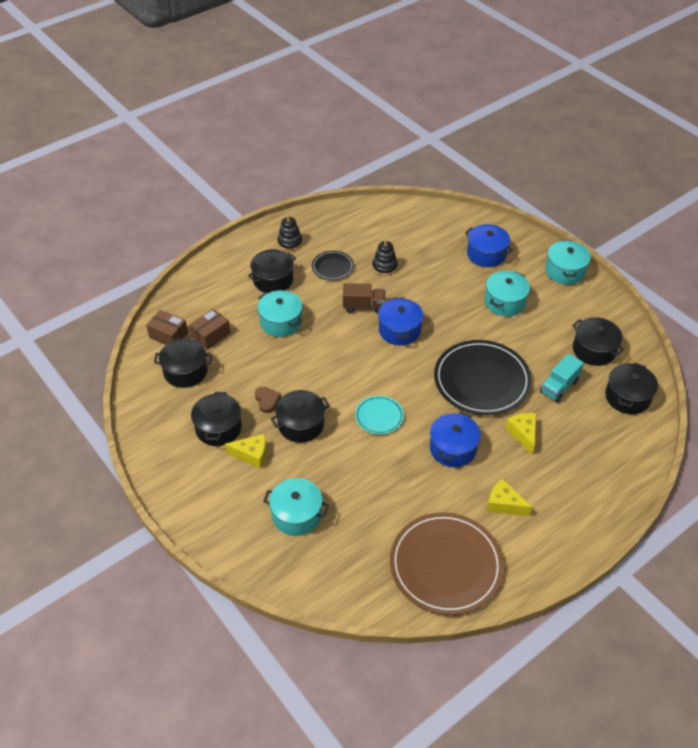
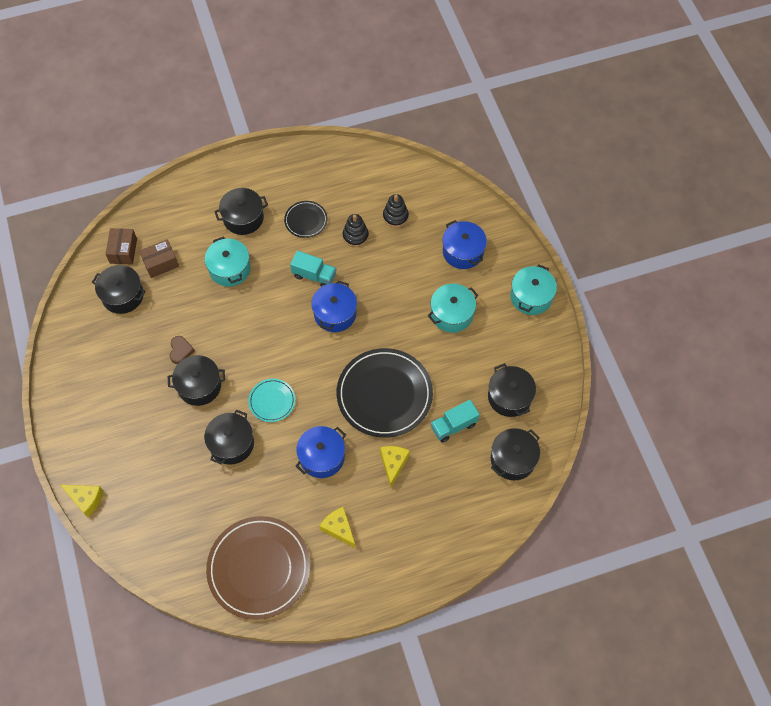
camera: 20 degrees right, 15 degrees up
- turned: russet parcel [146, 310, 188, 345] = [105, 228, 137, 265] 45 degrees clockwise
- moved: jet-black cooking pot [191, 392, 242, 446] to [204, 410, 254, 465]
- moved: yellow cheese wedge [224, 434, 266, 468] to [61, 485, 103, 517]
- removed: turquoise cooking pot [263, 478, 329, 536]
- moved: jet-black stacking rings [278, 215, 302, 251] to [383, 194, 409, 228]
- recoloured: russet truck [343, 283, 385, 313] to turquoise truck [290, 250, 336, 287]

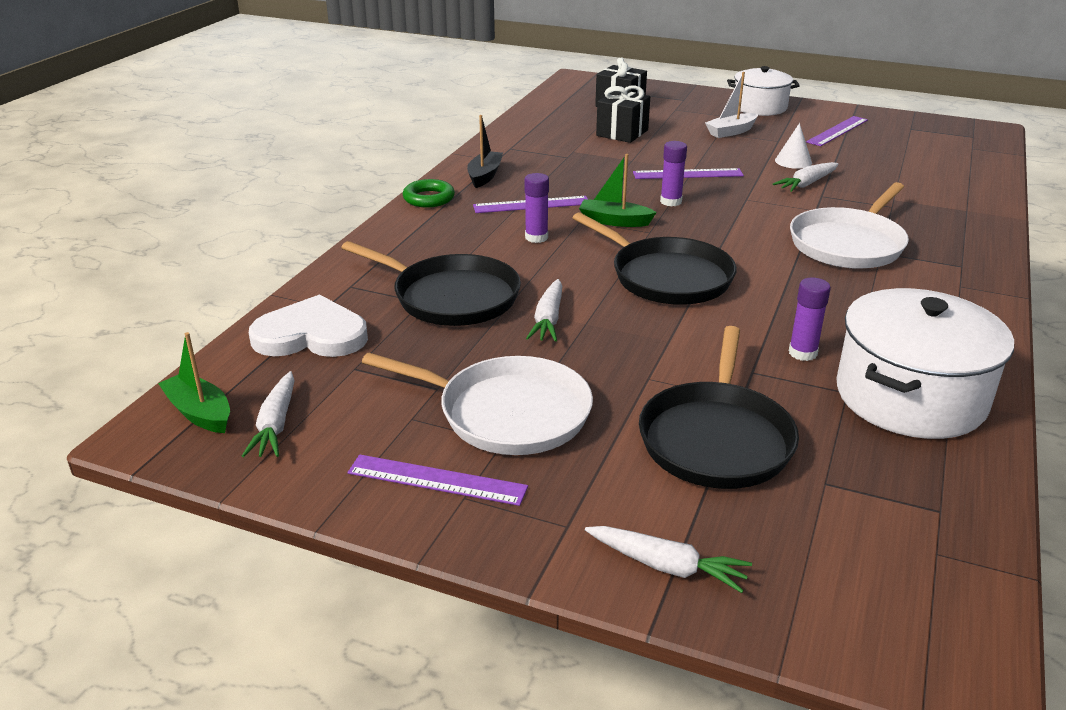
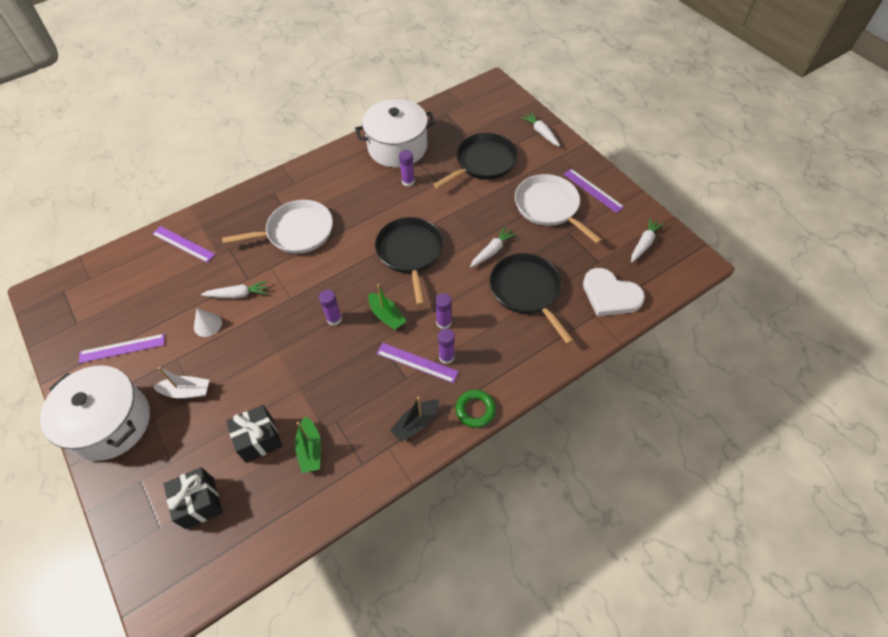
camera: 145 degrees left, 25 degrees up
- moved: emerald boat [158, 332, 230, 433] to [295, 416, 321, 473]
- moved: violet straightedge [633, 168, 744, 179] to [152, 226, 216, 263]
- resized: pure white cooking pot [727, 66, 800, 116] = [40, 365, 150, 461] x1.55
- added: violet stick of glue [438, 328, 455, 364]

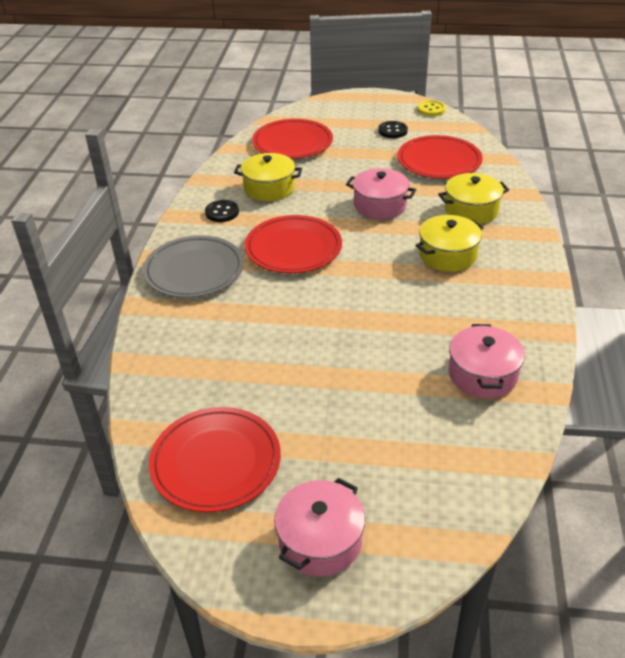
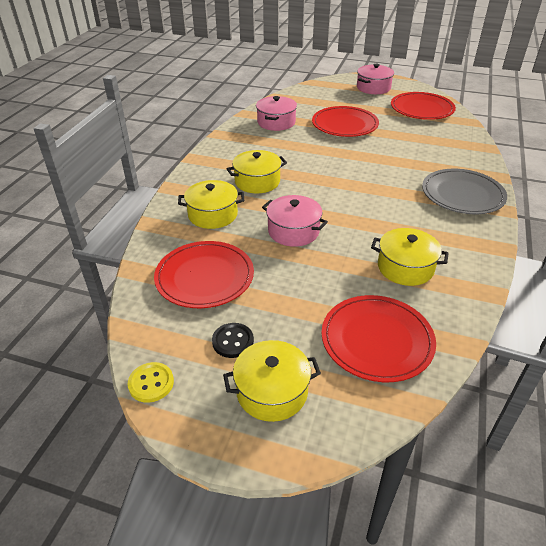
camera: 170 degrees left, 0 degrees up
- removed: jet-black button [205, 200, 239, 222]
- moved: crimson flat dish [245, 215, 342, 273] to [312, 106, 379, 137]
- added: yellow cooking pot [223, 340, 321, 422]

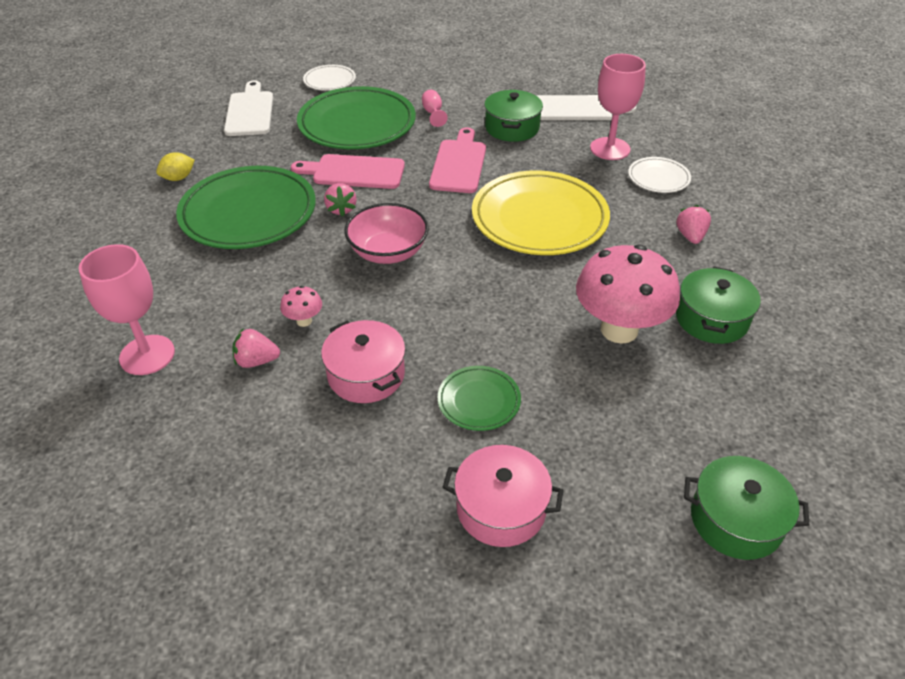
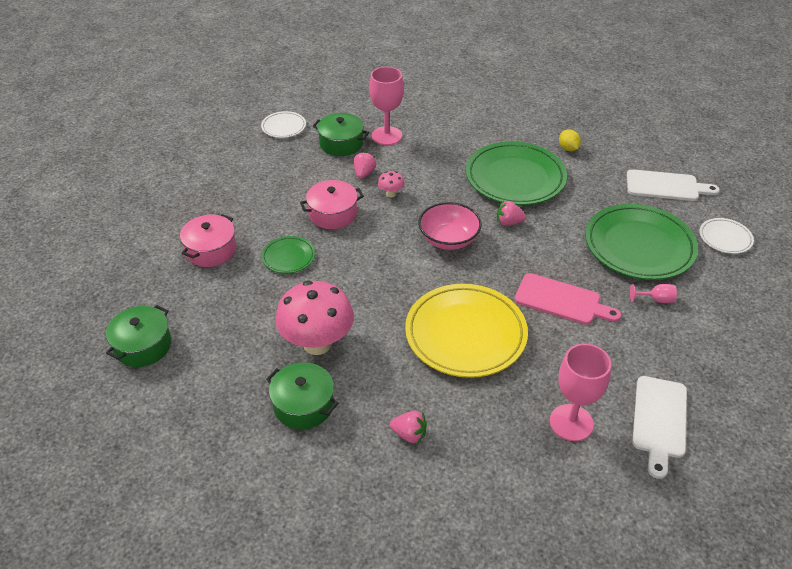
camera: 105 degrees right, 0 degrees up
- removed: pink bread board [291, 154, 405, 189]
- moved: emerald cooking pot [484, 90, 543, 142] to [313, 113, 369, 156]
- moved: pure white flat dish [628, 157, 691, 193] to [261, 111, 306, 138]

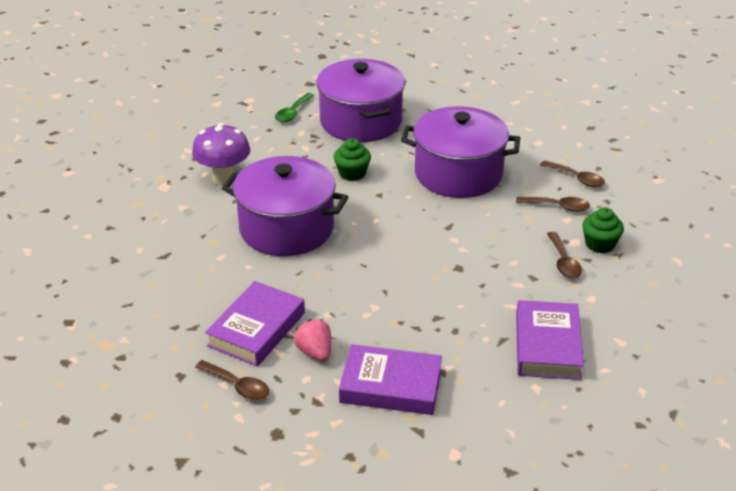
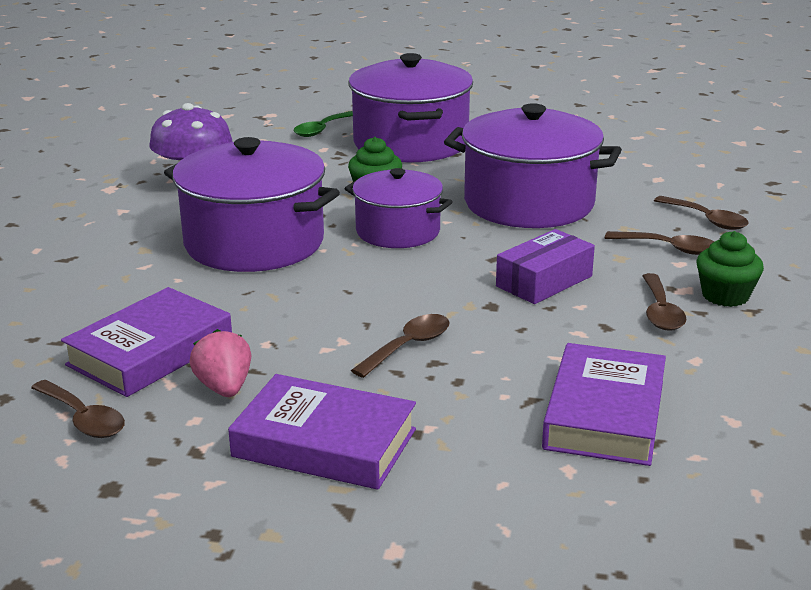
camera: 10 degrees right, 10 degrees down
- added: violet cooking pot [344, 168, 452, 248]
- added: russet spoon [351, 314, 449, 378]
- added: violet parcel [496, 229, 595, 304]

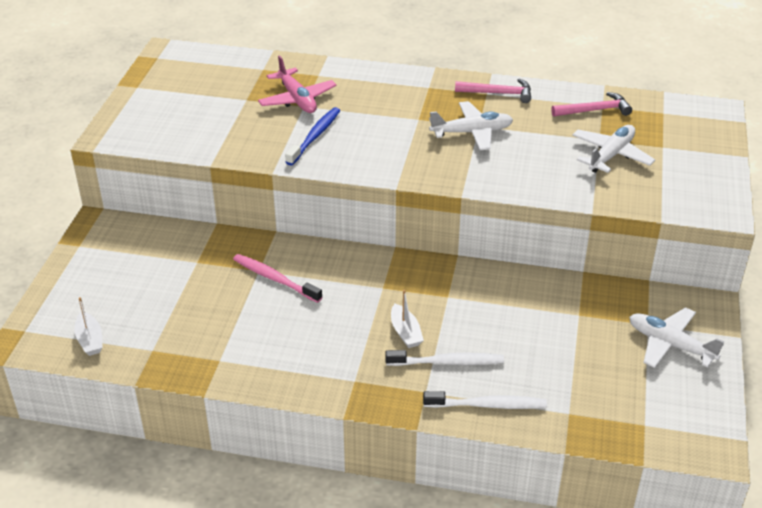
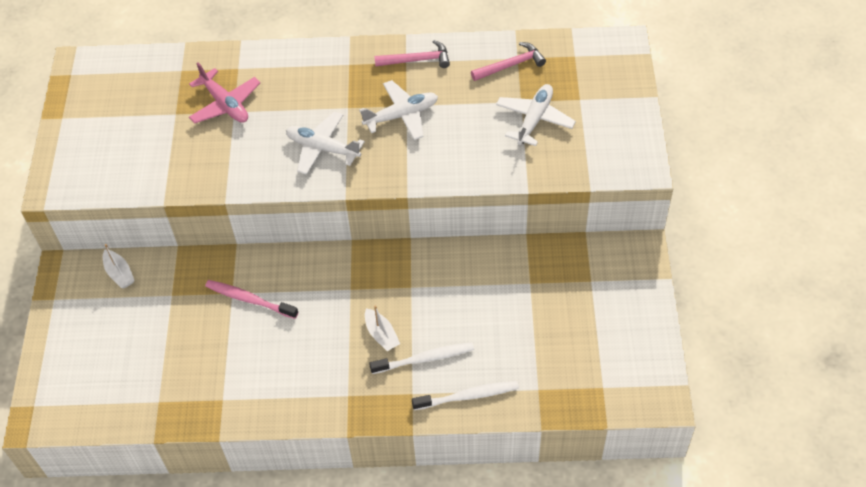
camera: 10 degrees left, 15 degrees up
- moved: pure white boat [74, 297, 103, 356] to [103, 244, 135, 288]
- removed: cobalt dental brush [285, 107, 340, 166]
- moved: pure white toy plane [629, 307, 724, 368] to [286, 112, 365, 175]

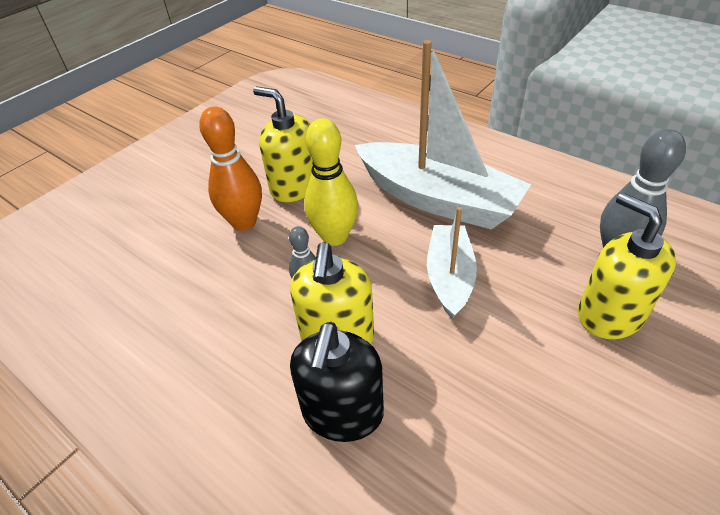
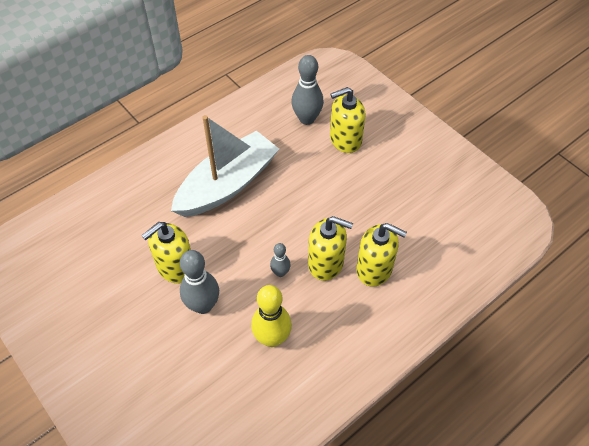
camera: 80 degrees left, 10 degrees up
- recoloured: orange-coloured tenpin [199, 107, 262, 231] to gray tenpin [180, 250, 219, 314]
- recoloured: jet-black soap dispenser [290, 322, 384, 442] to yellow soap dispenser [356, 223, 407, 287]
- moved: yellow tenpin [304, 118, 358, 246] to [251, 285, 292, 347]
- removed: pure white boat [427, 207, 477, 319]

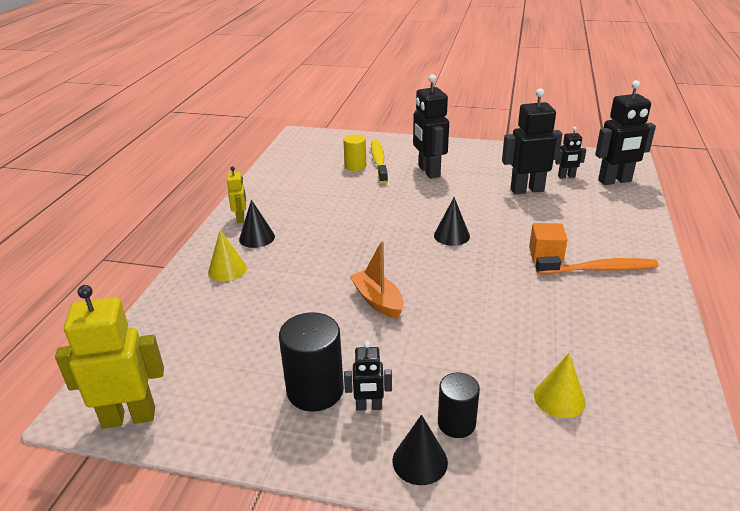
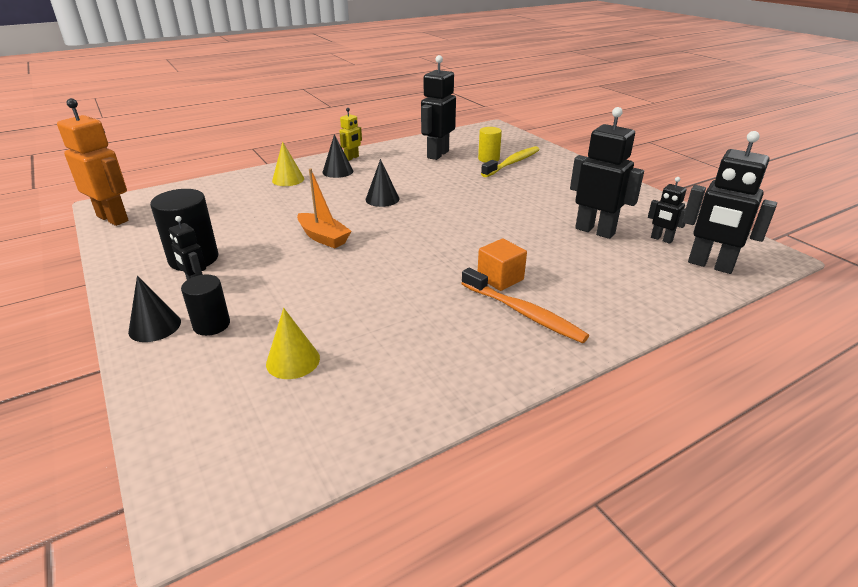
camera: 45 degrees right, 0 degrees up
- recoloured: yellow robot figure [55, 285, 164, 429] to orange-coloured robot figure [57, 98, 129, 226]
- turned: orange-coloured boat [350, 241, 404, 319] = [297, 169, 351, 248] 120 degrees clockwise
- moved: jet-black robot figure [413, 75, 449, 179] to [421, 55, 456, 160]
- moved: jet-black cone shape [434, 197, 470, 246] to [366, 159, 399, 207]

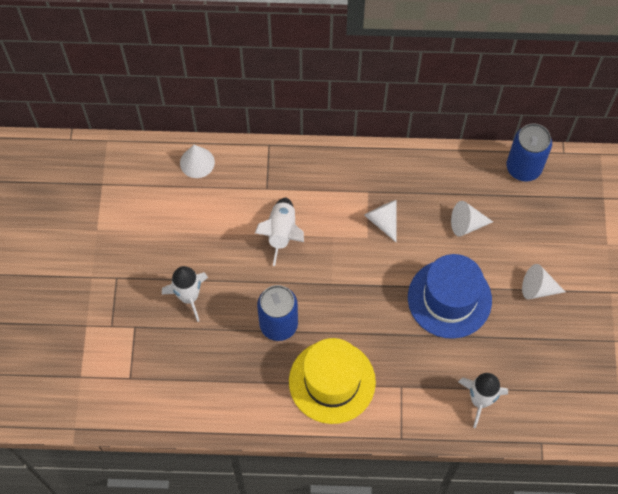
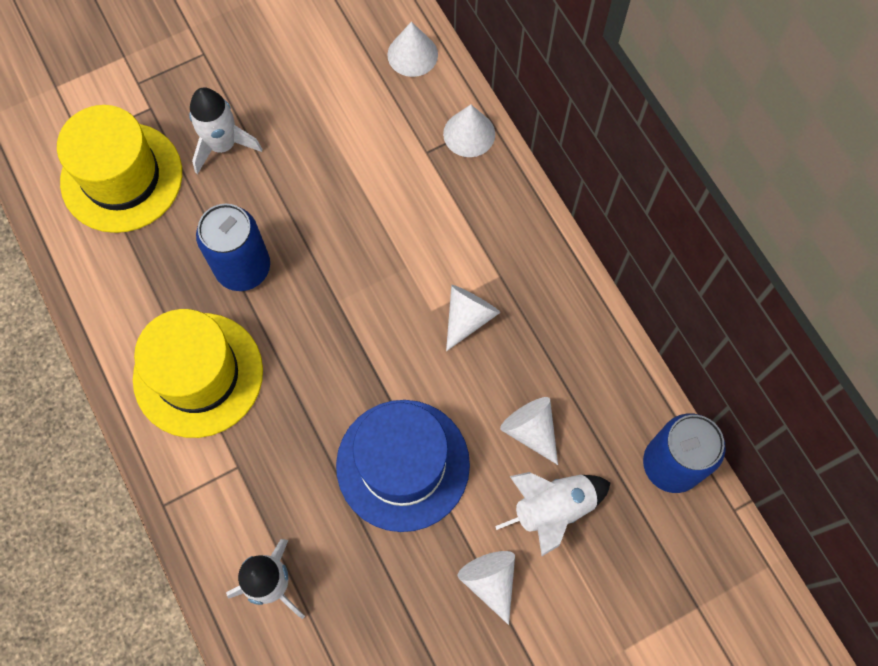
camera: 60 degrees right, 5 degrees up
- moved: pure white spaceship [255, 198, 304, 266] to [495, 472, 611, 556]
- added: yellow hat [57, 105, 182, 233]
- added: pure white cone shape [443, 105, 495, 157]

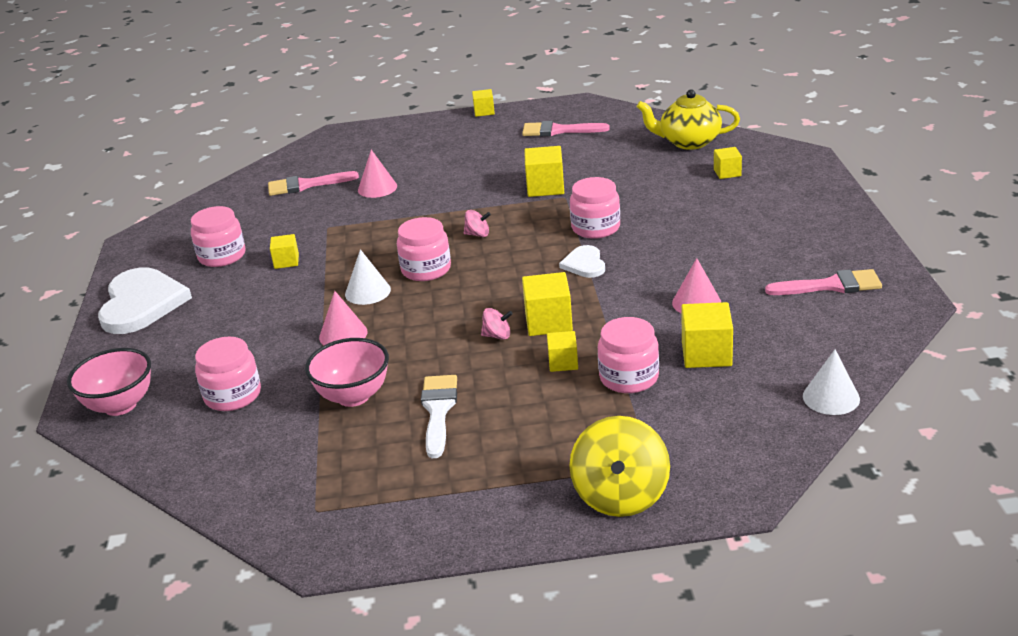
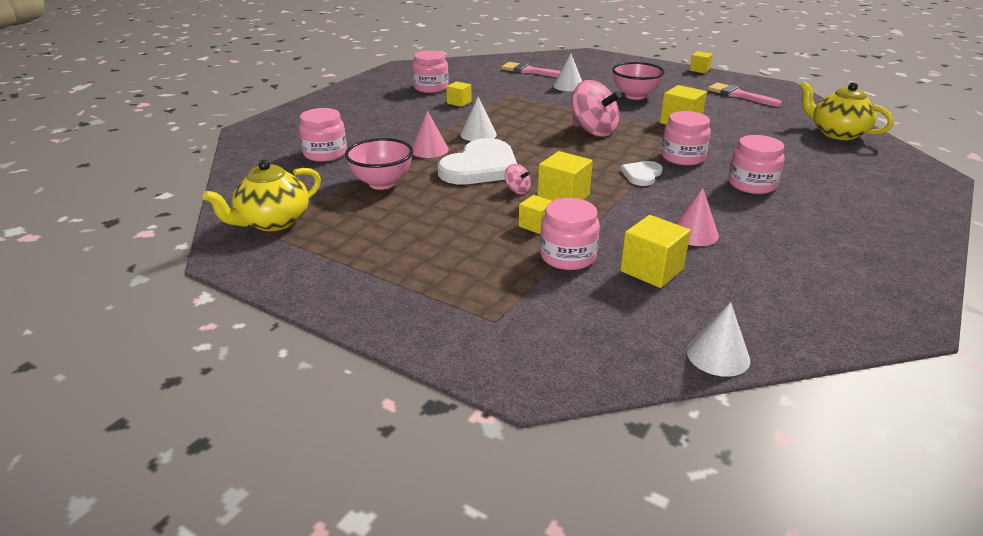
camera: 35 degrees right, 0 degrees up
- moved: pink serving bowl [67, 348, 151, 416] to [612, 62, 664, 100]
- moved: pure white heart shape [98, 267, 192, 334] to [438, 138, 517, 184]
- recoloured: pink cone shape [358, 150, 397, 198] to pure white cone shape [553, 53, 582, 92]
- moved: pink preserve jar [397, 217, 451, 281] to [728, 135, 785, 194]
- removed: pure white paintbrush [421, 375, 457, 458]
- resized: pink whirligig [464, 210, 491, 237] = [572, 80, 621, 137] x2.20
- removed: yellow whirligig [569, 416, 670, 517]
- removed: yellow cube [714, 147, 742, 179]
- removed: pink paintbrush [765, 269, 882, 295]
- added: yellow china teapot [202, 159, 321, 231]

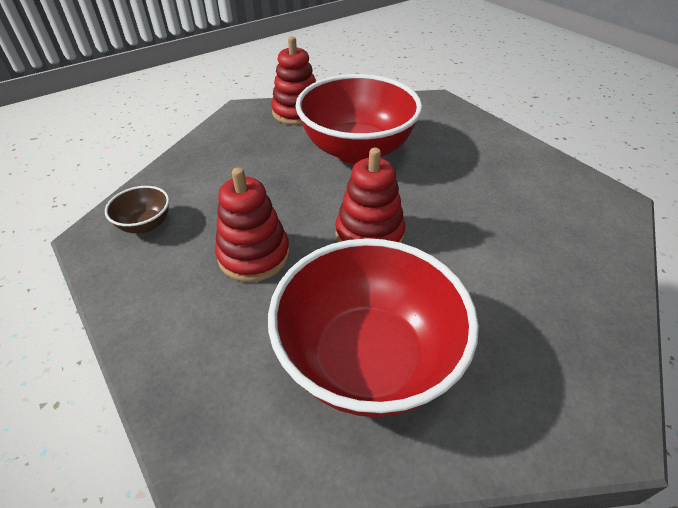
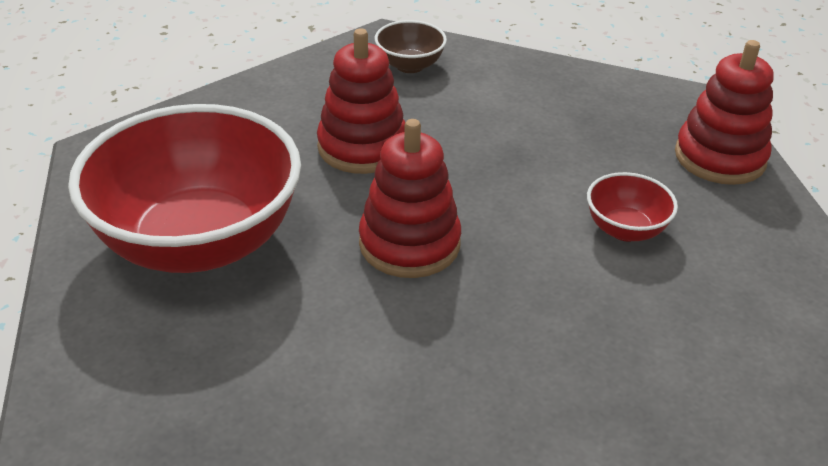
camera: 85 degrees right, 5 degrees down
- resized: crimson serving bowl [296, 74, 422, 164] = [587, 172, 678, 241] x0.42

